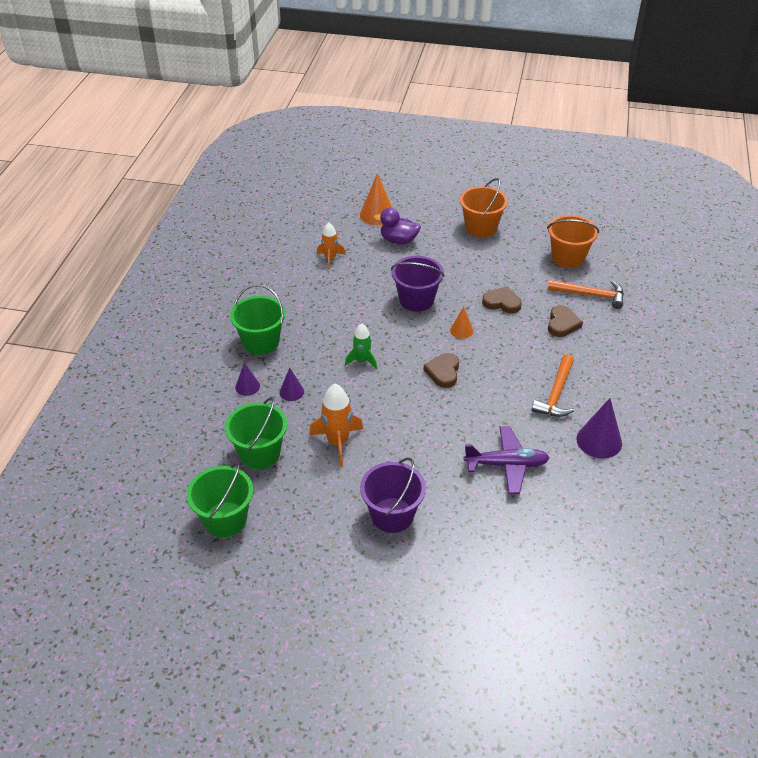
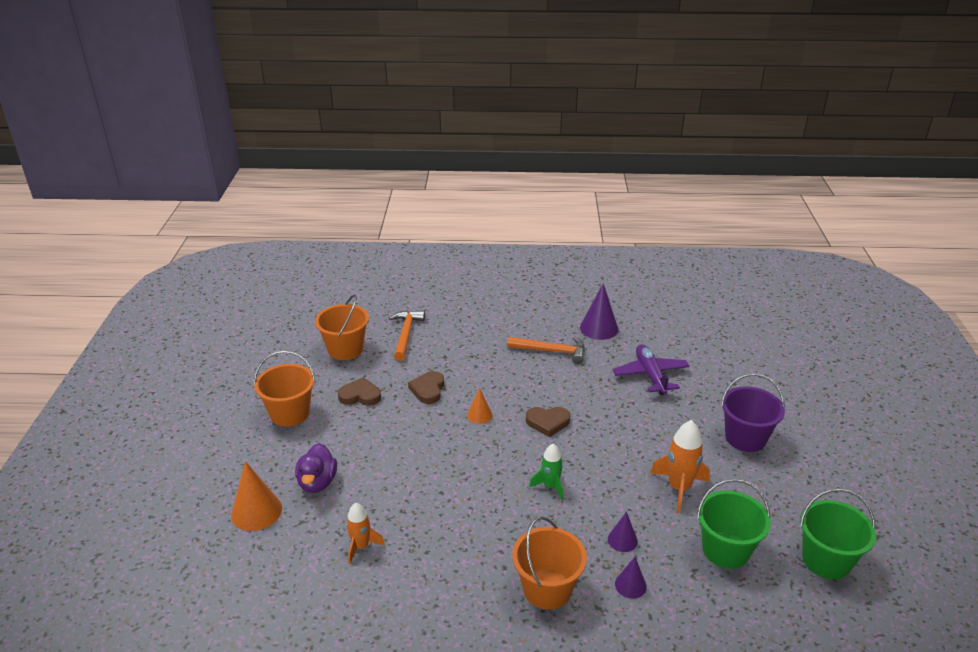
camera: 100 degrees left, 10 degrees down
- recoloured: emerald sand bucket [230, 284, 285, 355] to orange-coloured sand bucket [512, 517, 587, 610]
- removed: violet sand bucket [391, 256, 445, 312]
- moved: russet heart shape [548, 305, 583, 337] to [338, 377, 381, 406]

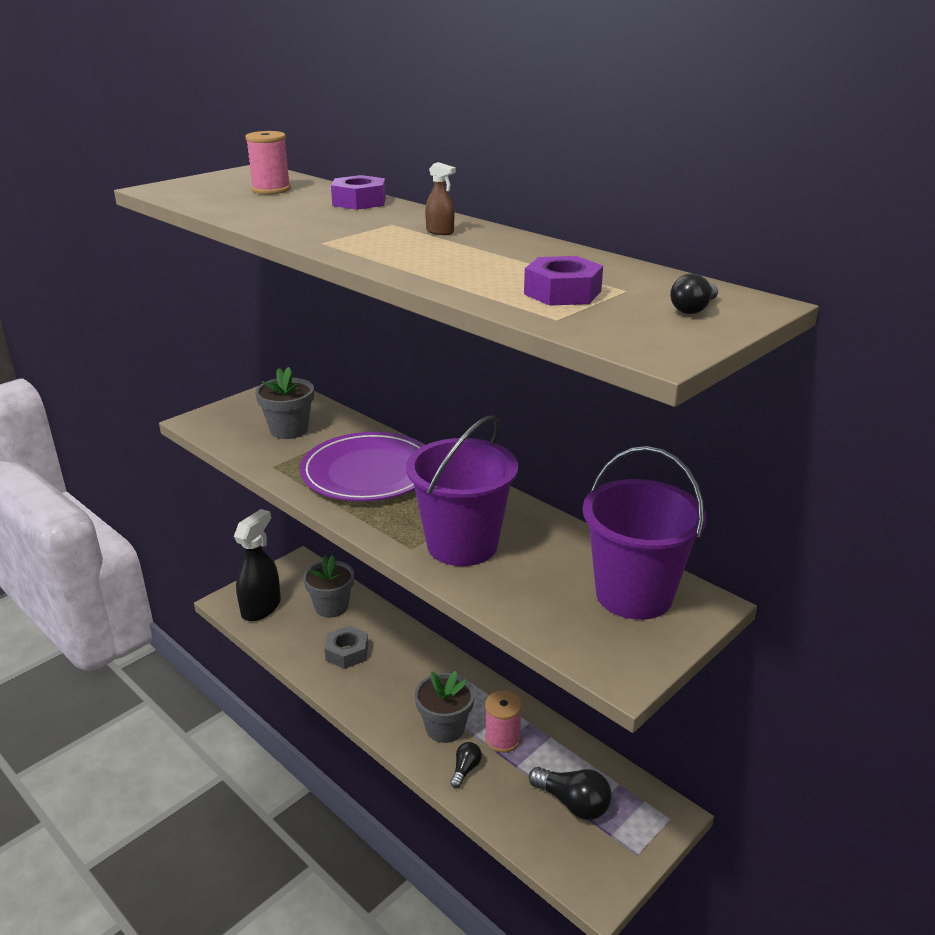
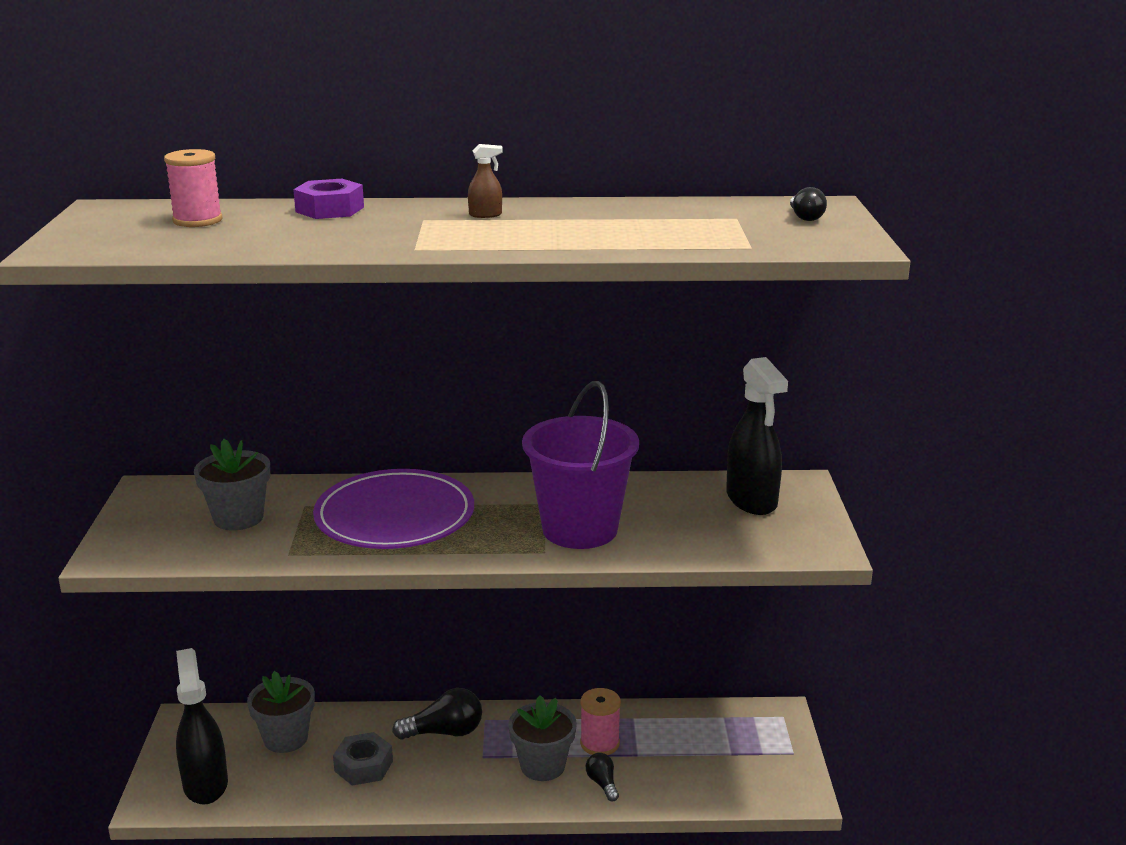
camera: 45 degrees left, 5 degrees down
- removed: violet hexagon nut [524, 256, 603, 306]
- moved: jet-black lightbulb [529, 767, 612, 820] to [392, 688, 482, 740]
- replaced: violet sand bucket [583, 446, 706, 620] to jet-black sprayer [726, 357, 788, 515]

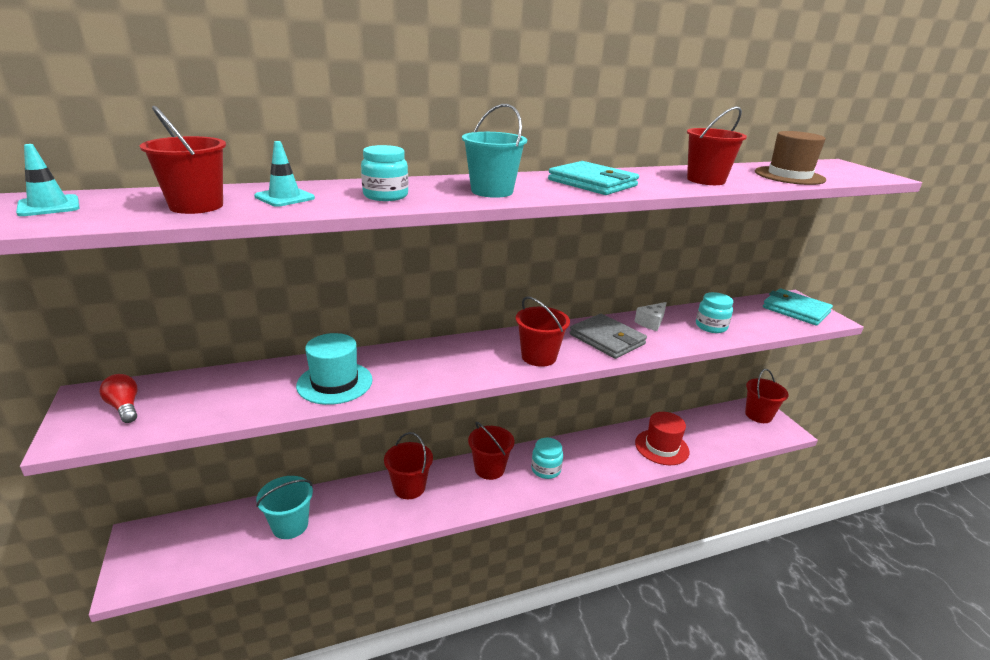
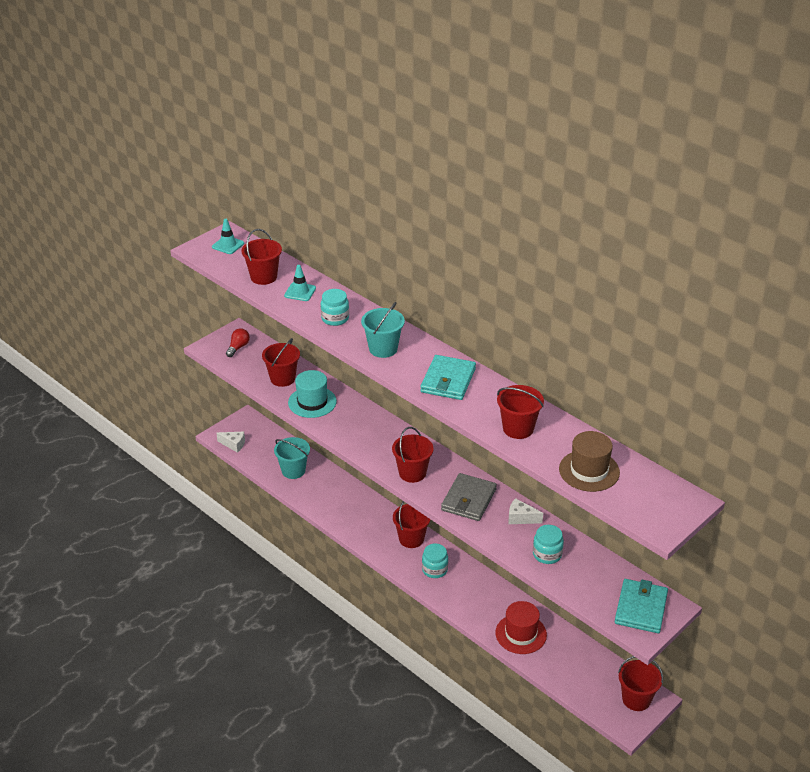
camera: 65 degrees right, 10 degrees up
- moved: crimson sand bucket [384, 432, 433, 499] to [262, 338, 300, 387]
- added: pure white cheese wedge [216, 432, 245, 453]

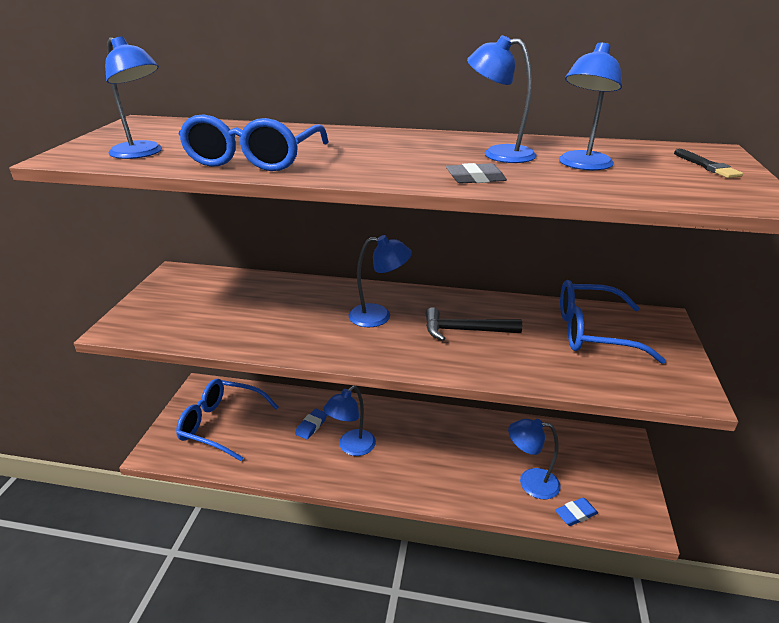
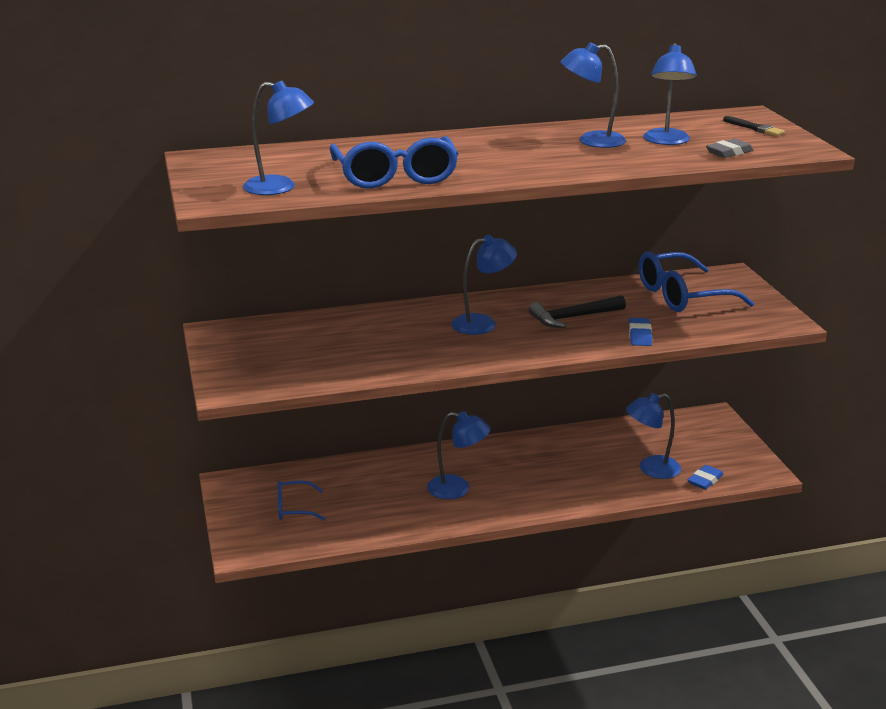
camera: 25 degrees left, 5 degrees down
- resized: cobalt eyeglasses [176, 379, 279, 461] = [277, 480, 326, 520] x0.54
- moved: cobalt pencil eraser [295, 409, 327, 440] to [629, 318, 652, 346]
- turned: cobalt reading lamp [323, 386, 376, 456] = [427, 411, 491, 499] 90 degrees counterclockwise
- moved: gray pencil eraser [446, 163, 507, 184] to [706, 139, 754, 158]

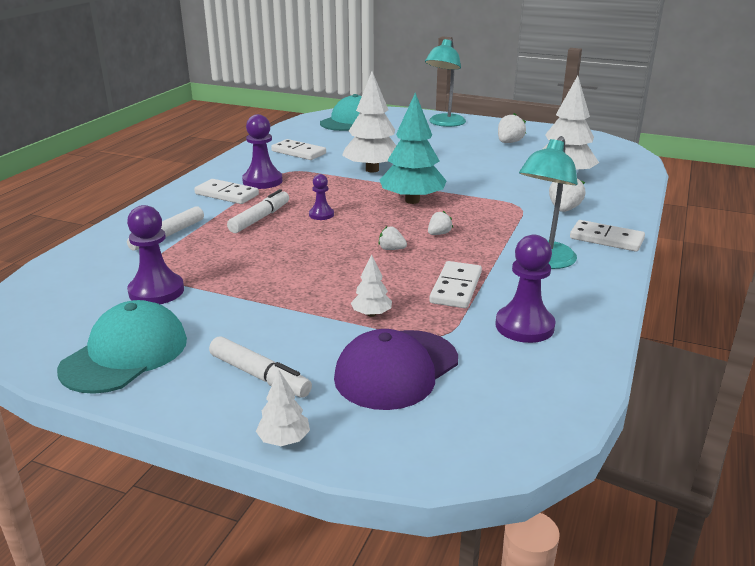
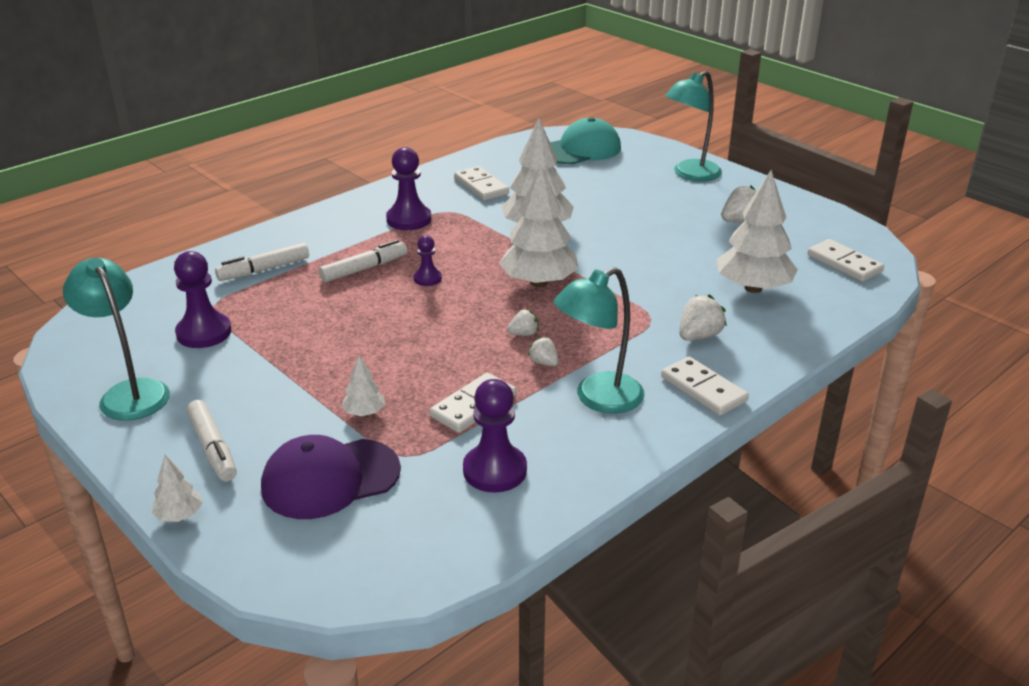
camera: 25 degrees right, 5 degrees up
- replaced: turquoise peaked cap [57, 300, 187, 394] to turquoise reading lamp [63, 258, 170, 421]
- moved: pure white domino [194, 179, 259, 204] to [807, 239, 884, 282]
- moved: pure white berry [378, 226, 407, 250] to [528, 337, 559, 366]
- recoloured: turquoise fir tree [380, 93, 446, 204] to pure white fir tree [499, 165, 579, 287]

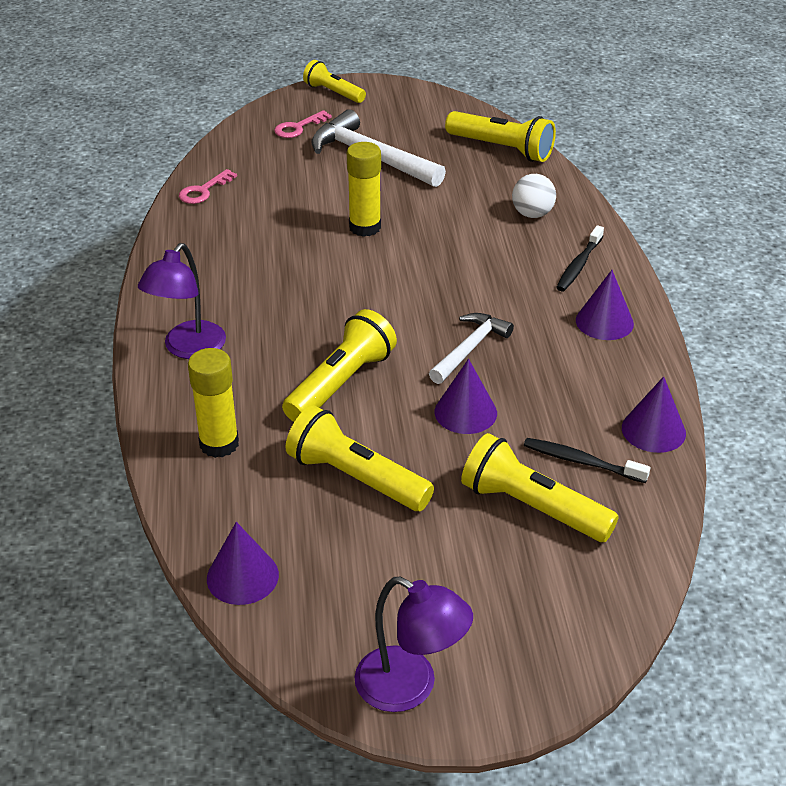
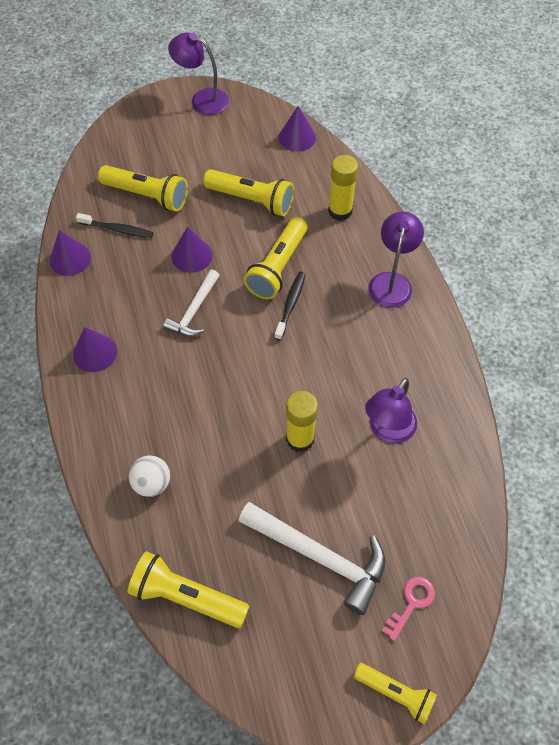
camera: 170 degrees right, 20 degrees up
- removed: pink latchkey [179, 169, 237, 204]
- moved: jet-black dental brush [556, 225, 604, 291] to [274, 272, 306, 340]
- added: violet reading lamp [365, 378, 417, 444]

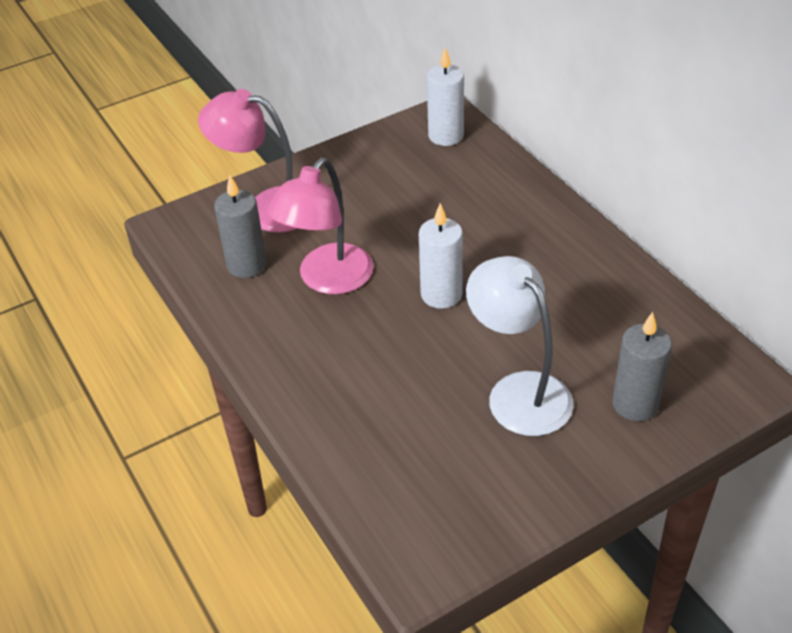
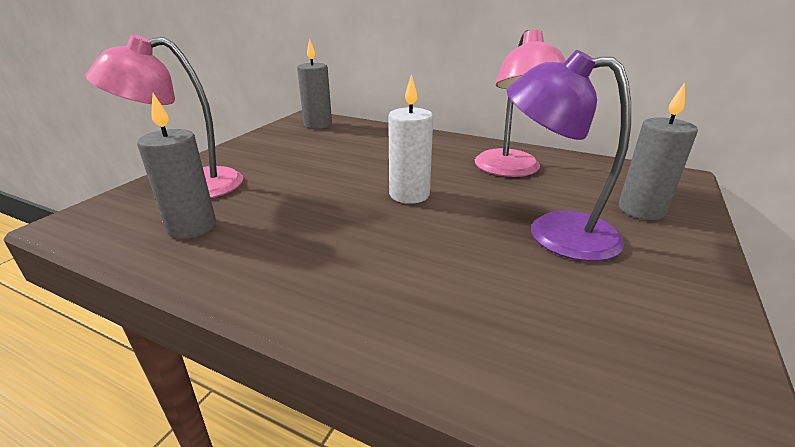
camera: 35 degrees left, 15 degrees down
- moved: pink reading lamp [267, 158, 374, 295] to [475, 30, 566, 177]
- recoloured: pure white pillar candle [427, 47, 464, 146] to gray pillar candle [297, 39, 332, 129]
- recoloured: pure white reading lamp [466, 256, 574, 436] to violet reading lamp [507, 50, 631, 261]

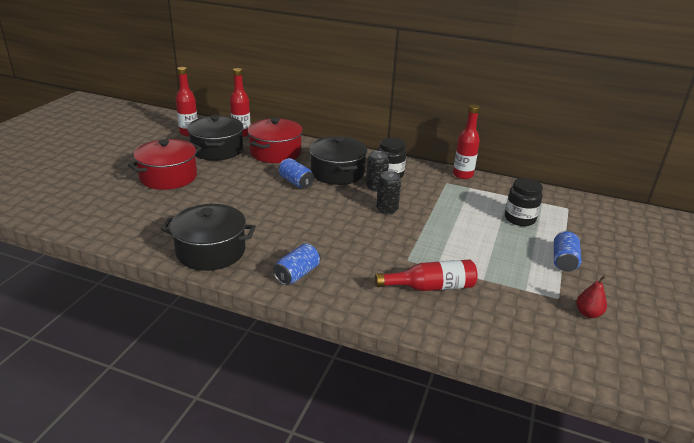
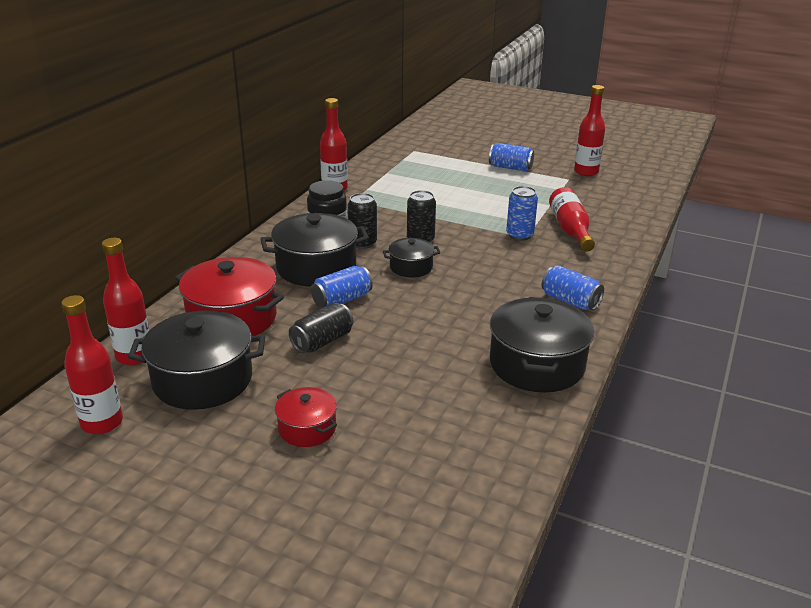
camera: 85 degrees left, 0 degrees up
- resized: crimson cooking pot [128, 139, 201, 190] = [275, 387, 337, 447] x0.54
- removed: jet-black preserve jar [505, 178, 543, 226]
- replaced: crimson pear [576, 275, 607, 318] to crimson drink bottle [574, 85, 605, 176]
- added: jet-black tin [289, 302, 354, 353]
- added: jet-black cooking pot [383, 238, 440, 278]
- added: cobalt tin [506, 186, 538, 241]

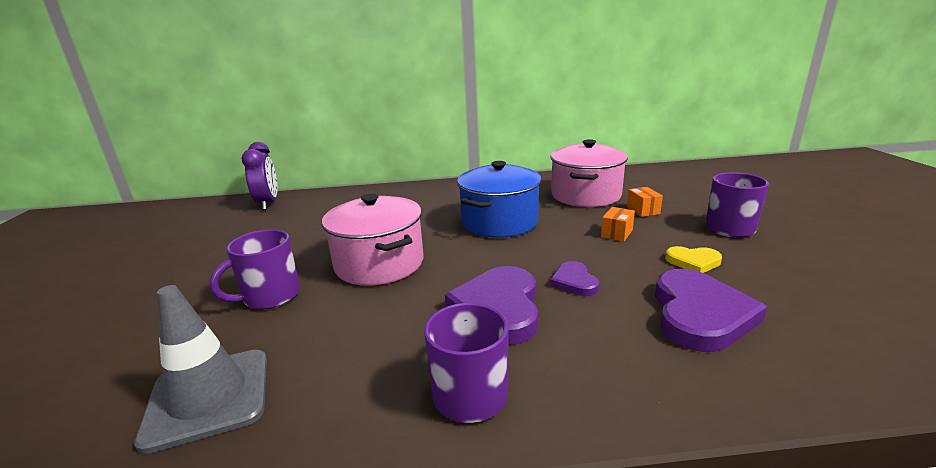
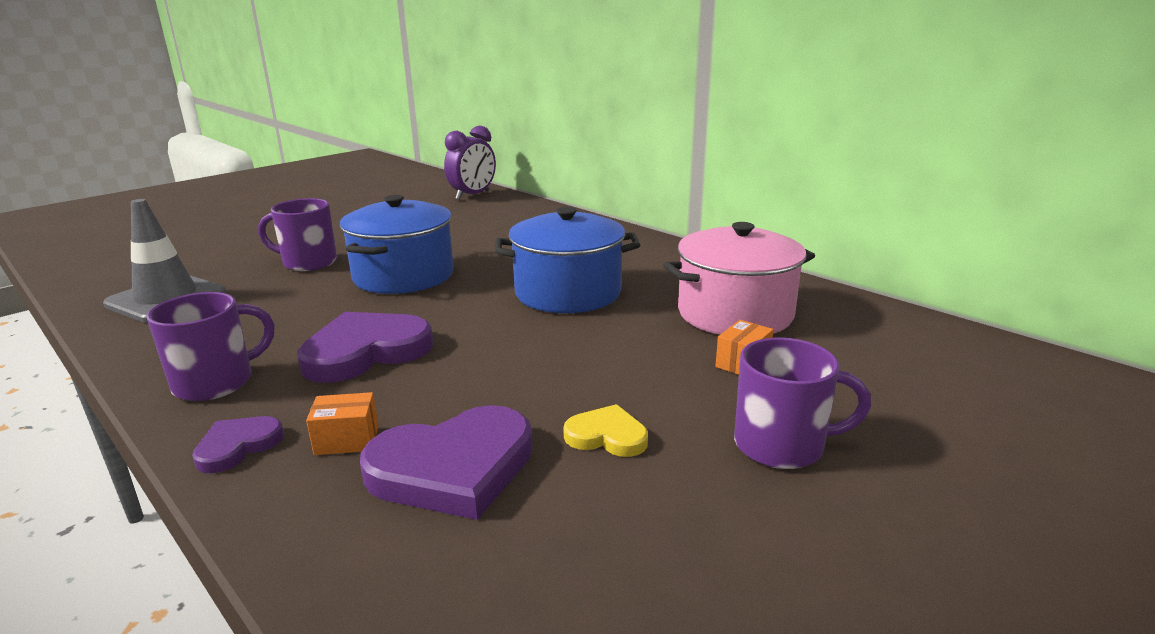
camera: 50 degrees right, 0 degrees up
- recoloured: pink cooking pot [322, 194, 424, 286] to cobalt cooking pot [340, 195, 454, 294]
- moved: violet heart shape [550, 261, 599, 296] to [192, 416, 284, 473]
- moved: orange-coloured parcel [601, 207, 635, 242] to [306, 392, 379, 455]
- turned: yellow heart shape [665, 246, 722, 273] = [563, 404, 648, 457] 135 degrees clockwise

